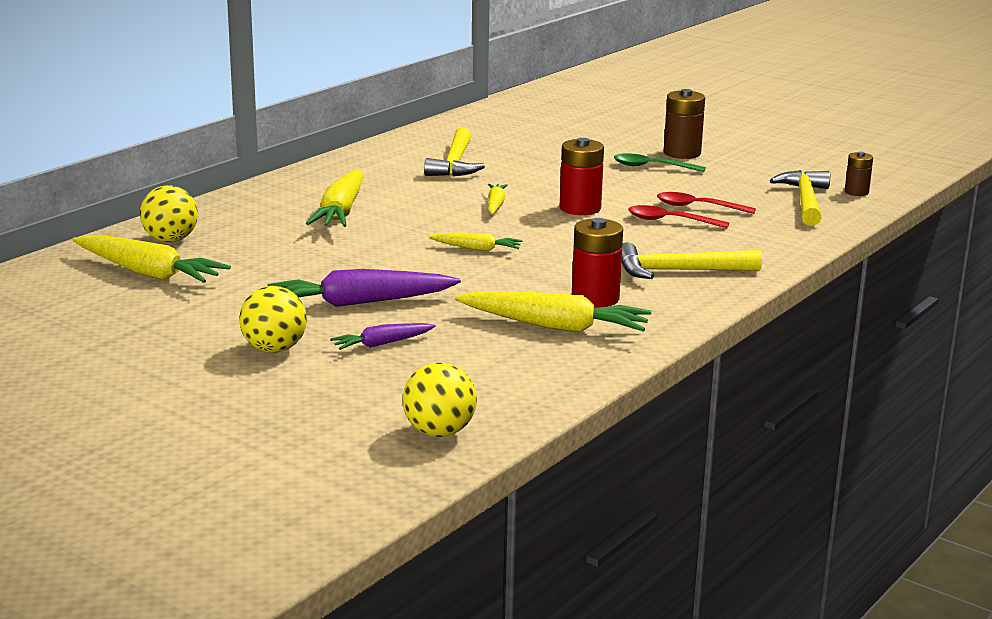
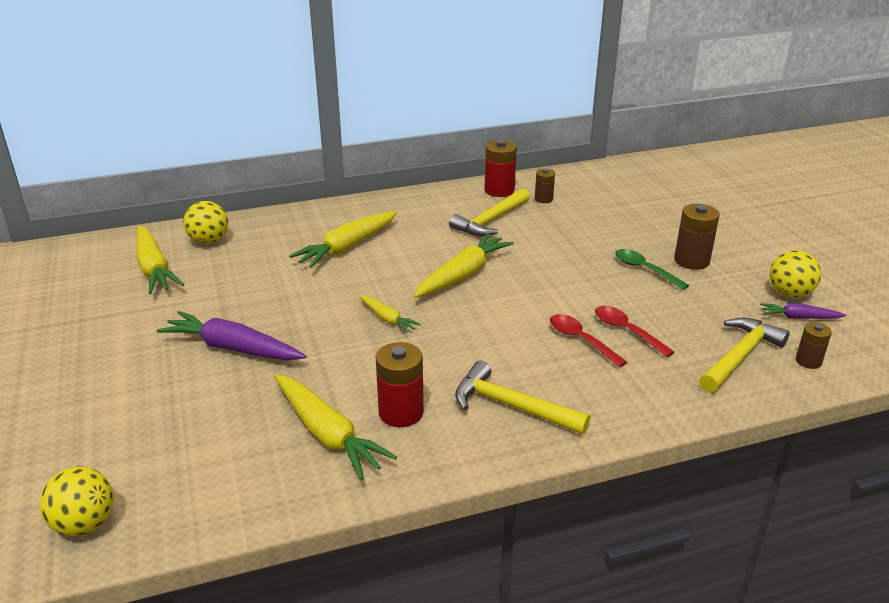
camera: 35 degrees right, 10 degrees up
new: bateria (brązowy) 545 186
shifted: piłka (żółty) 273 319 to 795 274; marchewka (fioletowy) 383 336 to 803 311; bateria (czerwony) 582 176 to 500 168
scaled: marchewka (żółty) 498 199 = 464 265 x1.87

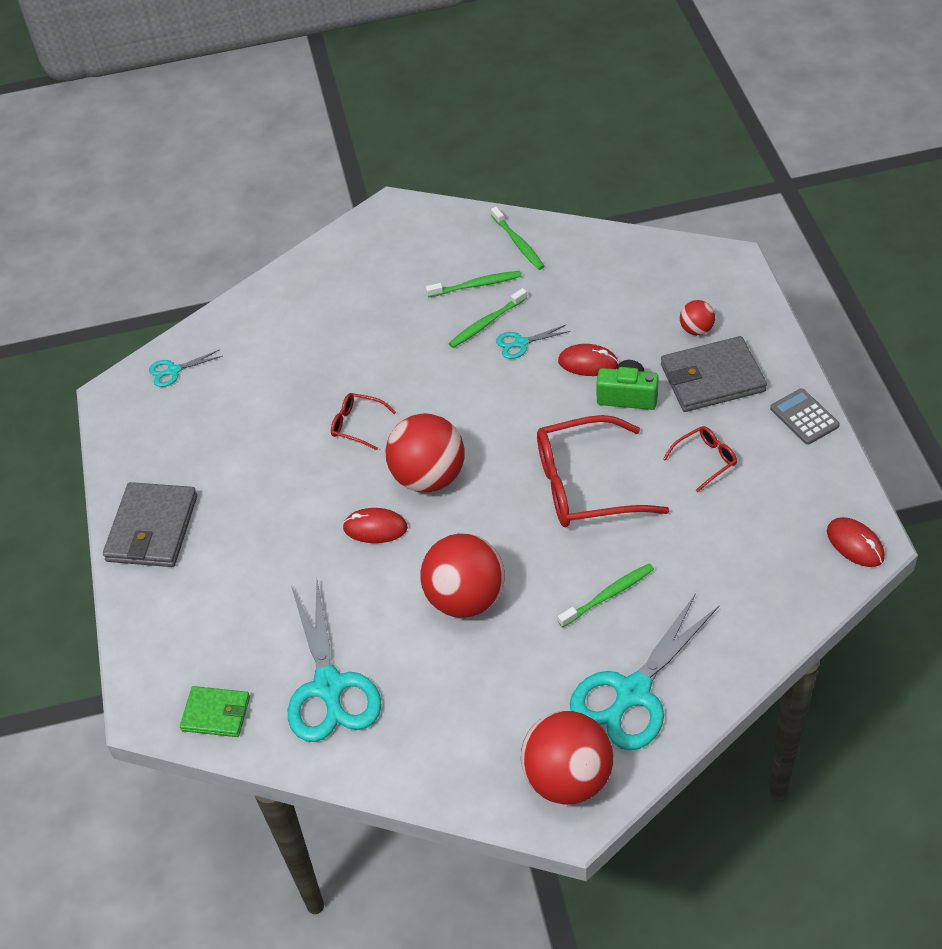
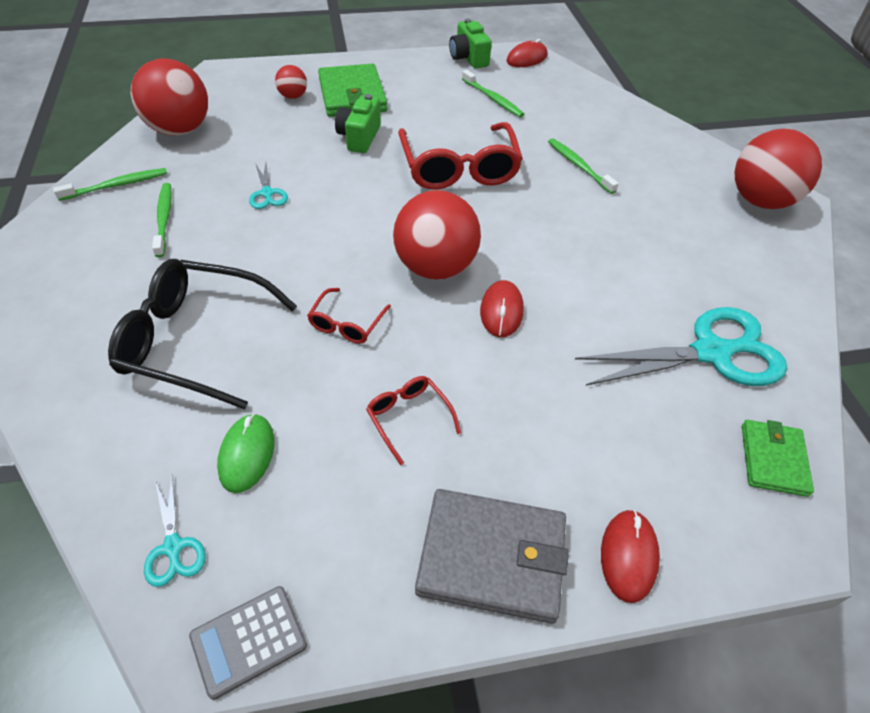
camera: 95 degrees left, 0 degrees up
gone: nożyczki (turkusowy) 644 671
new: okulary (czarny) 202 334; myszka (zielony) 245 453; aparat fotograficzny (zielony) 470 44
shifted: piłka (czerwony) 462 575 to 169 97; szczoteczka do zębów (zielony) 488 318 to 493 93; myszka (czerwony) 588 360 to 630 556; okulary (czerwony) 700 459 to 413 420; kalkulator (szary) 805 416 to 248 643
repainted: portfel (szary) 714 374 to portfel (zielony) 352 90

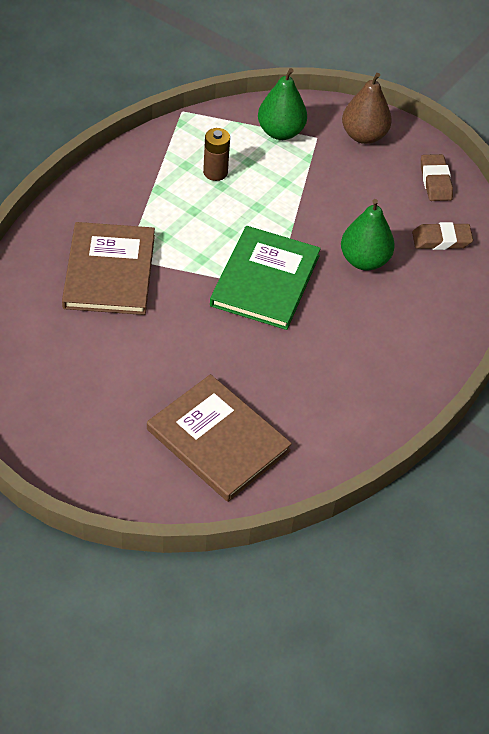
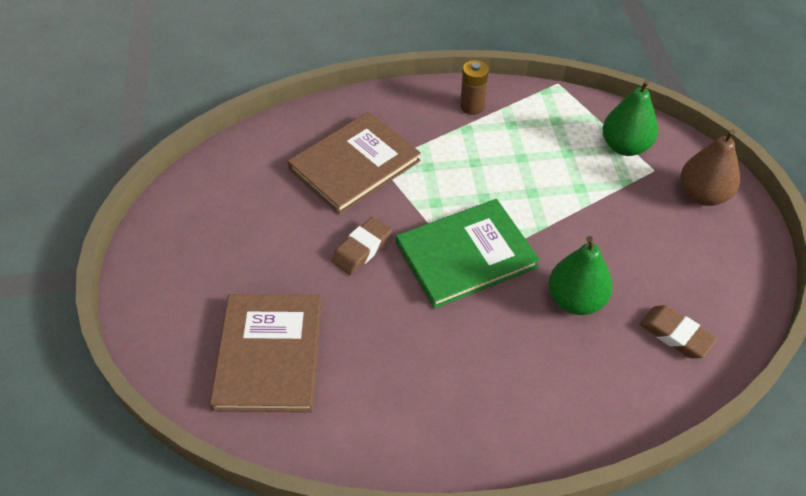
camera: 50 degrees right, 0 degrees up
shifted: bateria (brązowy) 216 154 to 474 87; gumka do mazania (brązowy) 437 177 to 361 246

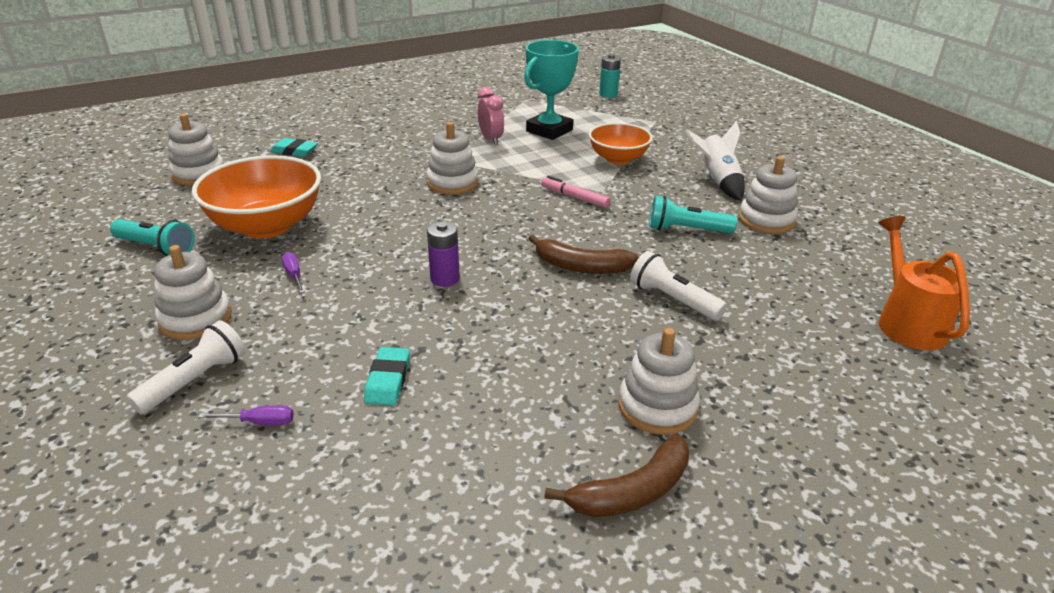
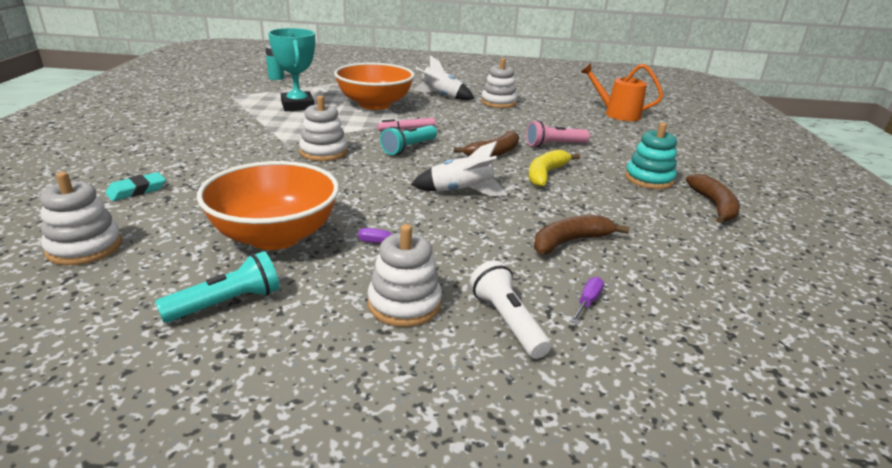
camera: 60 degrees left, 5 degrees down
gone: budzik (różowy) 491 116
new: banan (żółty) 554 168
shifted: latarka (turkusowy) 693 214 to 408 140
swapped: gumka do mazania (turkusowy) 387 376 to banan (brązowy) 582 234; bateria (fioletowy) 443 254 to rakieta (biały) 459 168
repainted: zabawka nakładanka (biały) 659 381 to zabawka nakładanka (turkusowy) 651 155; latarka (biały) 678 286 to latarka (różowy) 558 134
scaled: miska (pomarańczowy) 621 144 = 374 86 x1.61

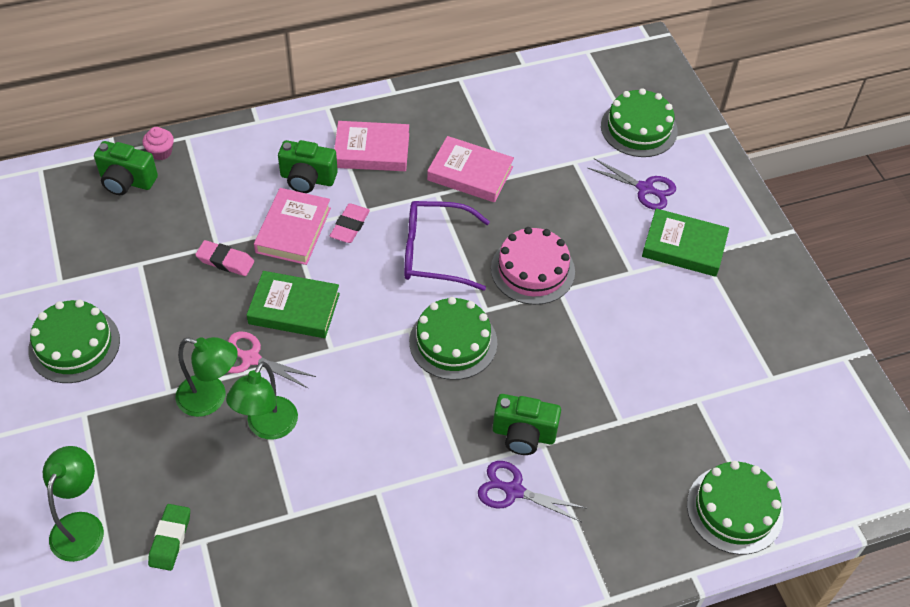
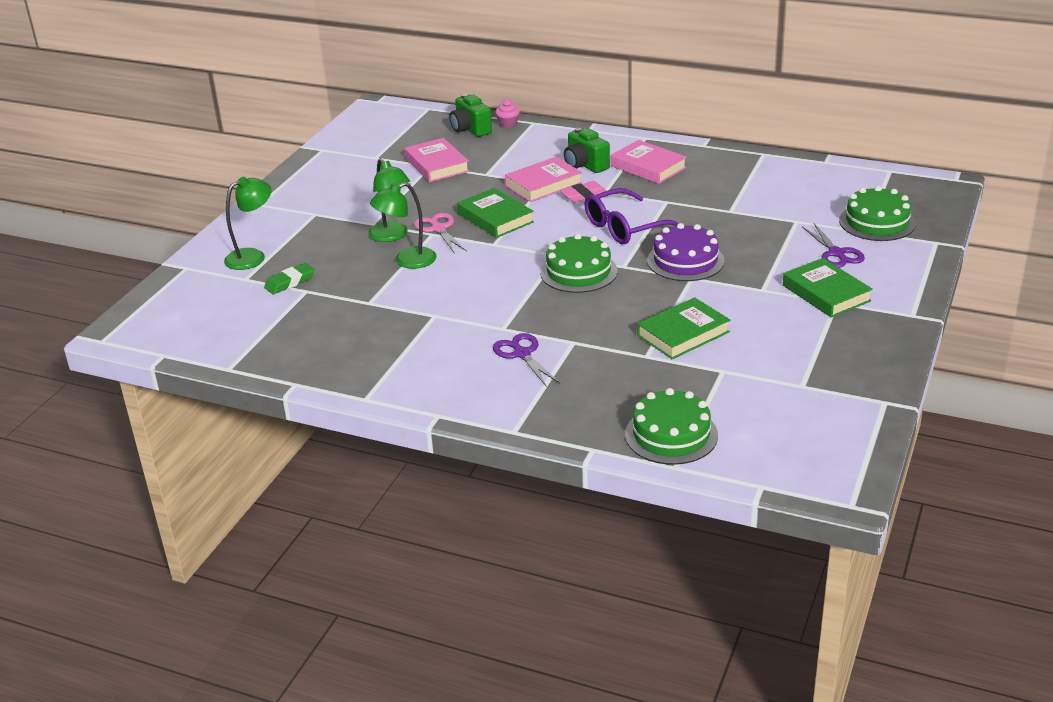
camera: 45 degrees right, 20 degrees down
gone: tort (zielony) 74 341; gumka do mazania (różowy) 224 258; aparat fotograficzny (zielony) 527 424
new: książka (zielony) 683 328
shifted: książka (różowy) 470 169 to 437 160
repainted: tort (różowy) 533 266 to tort (fioletowy) 686 252
rotated: okulary (fioletowy) 447 246 = 632 216 75 degrees counterclockwise

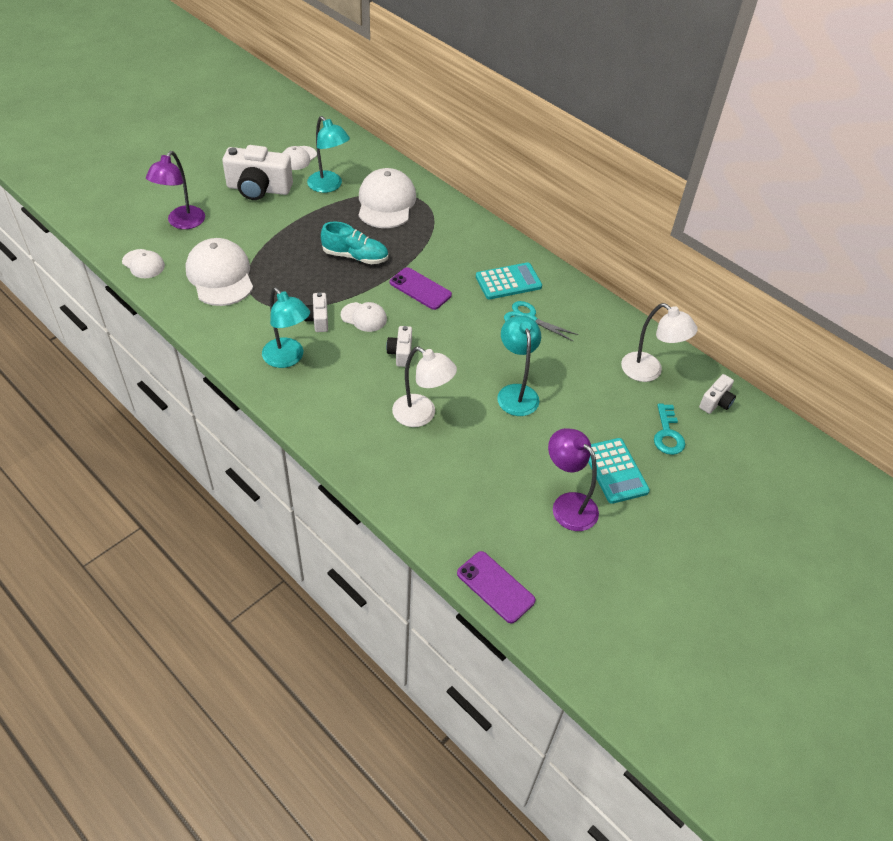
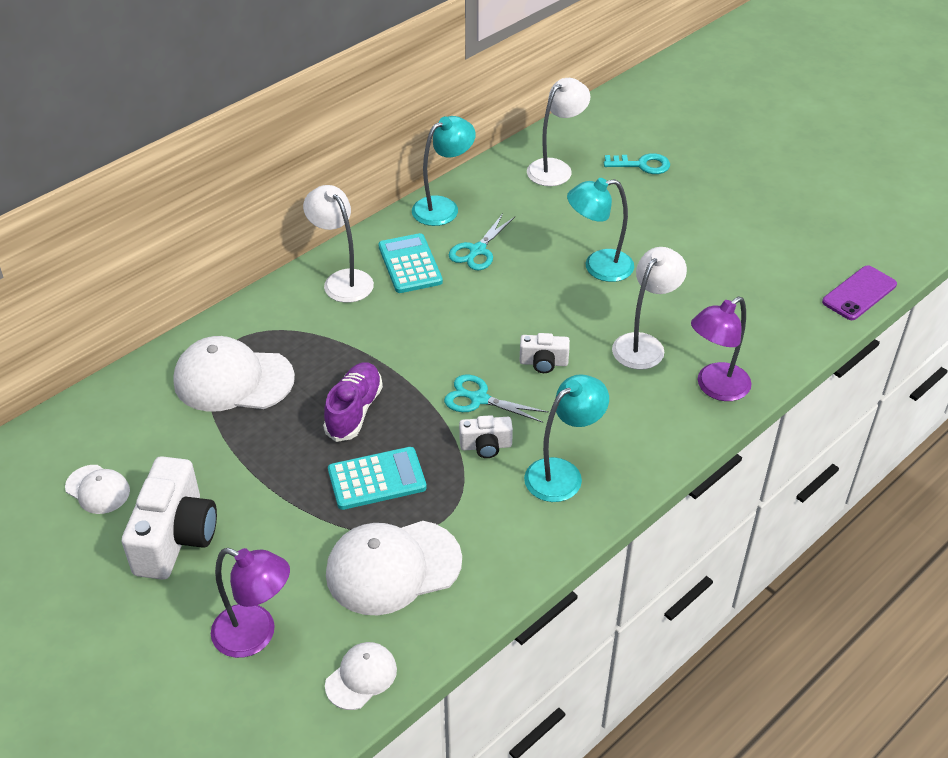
camera: 85 degrees left, 5 degrees down
gone: telefon (fioletowy) 421 288; aparat fotograficzny (biały) 717 394
new: lampka (biały) 338 244
shifted: lampka (turkusowy) 328 154 to 444 171; lampka (fioletowy) 573 479 to 721 348; kalkulator (turkusowy) 619 471 to 377 478
swapped: czapka (biały) 364 317 to nożyczki (turkusowy) 496 399
repainted: but (turkusowy) 354 243 to but (fioletowy) 353 402

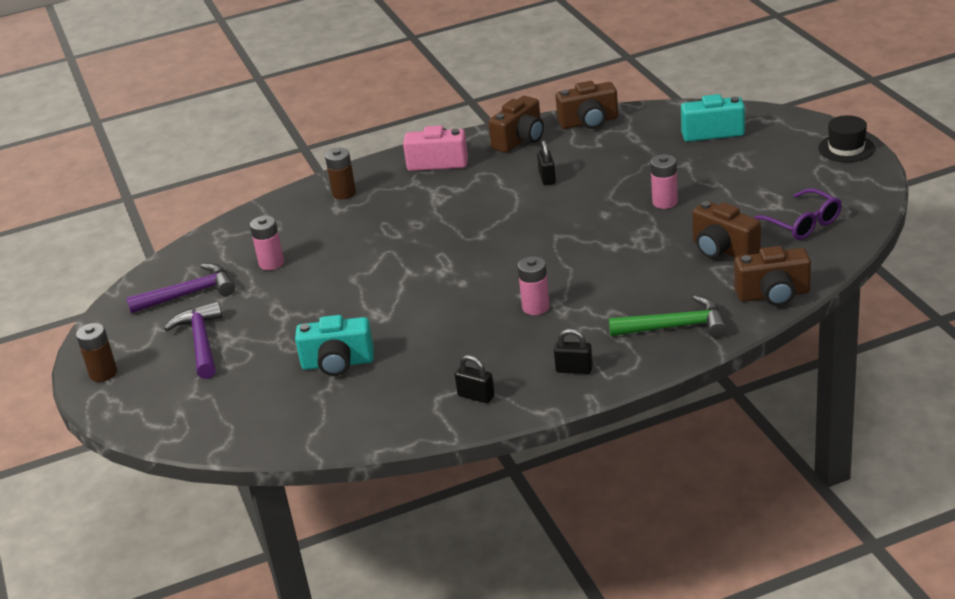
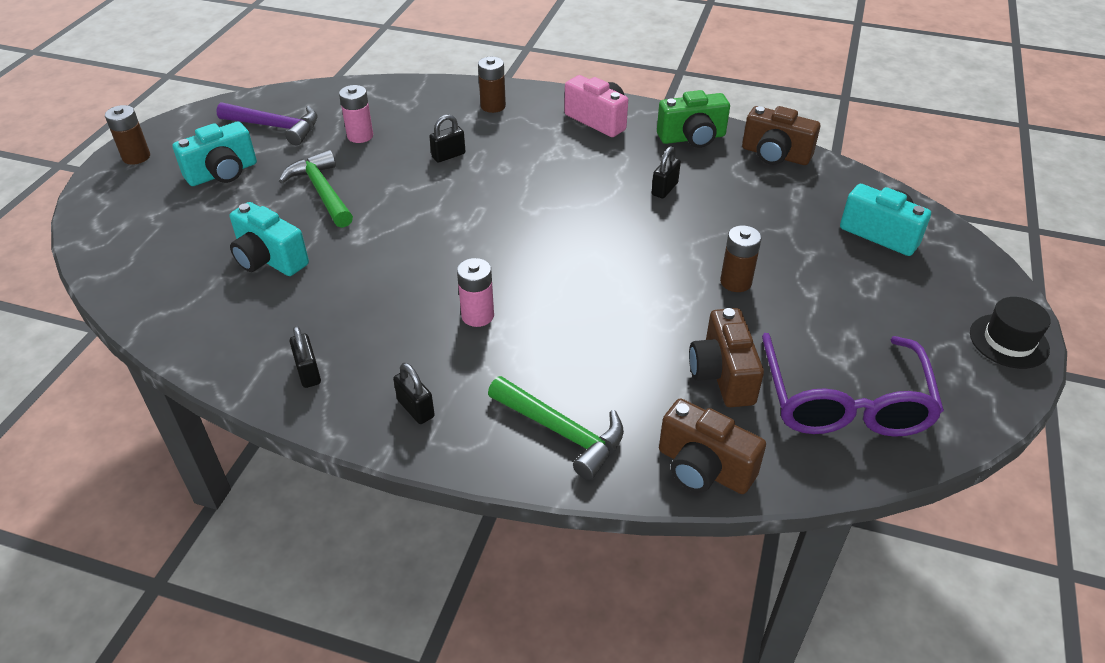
camera: 35 degrees right, 10 degrees up
new: młotek (zielony) 316 189; kłódka (czarny) 447 138
swapped: młotek (fioletowy) 193 340 to aparat fotograficzny (turkusowy) 215 153
repainted: aparat fotograficzny (brązowy) 516 124 to aparat fotograficzny (zielony) 693 119; bateria (różowy) 664 181 to bateria (brązowy) 741 258
scaled: okulary (fioletowy) 797 214 = 853 385 x1.59

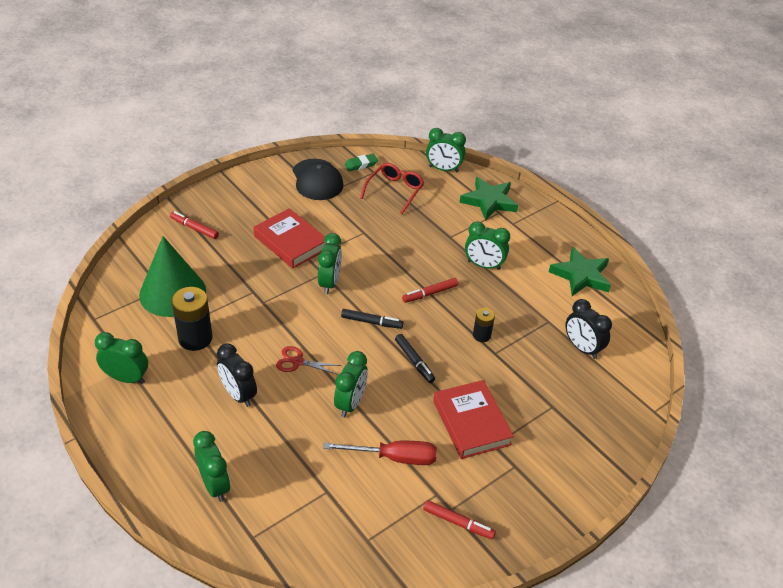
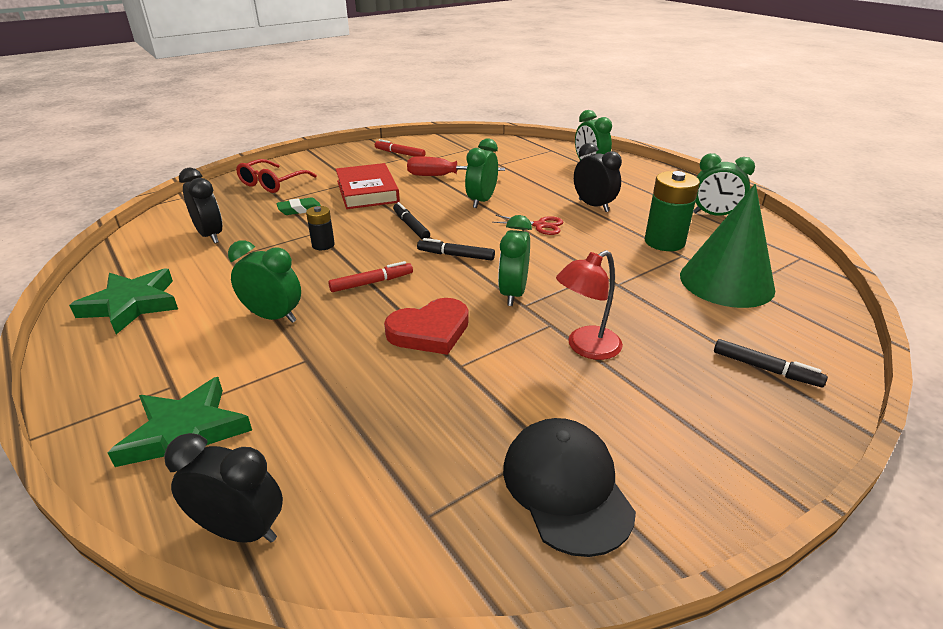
camera: 175 degrees left, 10 degrees down
new: serce (czerwony) 426 326
shifted: gumka do mazania (zielony) 361 162 to 298 206; okulary (czerwony) 392 188 to 276 176
swapped: książka (czerwony) 289 238 to lampka (czerwony) 589 305
repainted: flamaster (czerwony) 194 225 to flamaster (czarny) 771 363; bateria (czarny) 192 319 to bateria (zielony) 672 211; budzik (zielony) 446 150 to budzik (czarny) 223 488

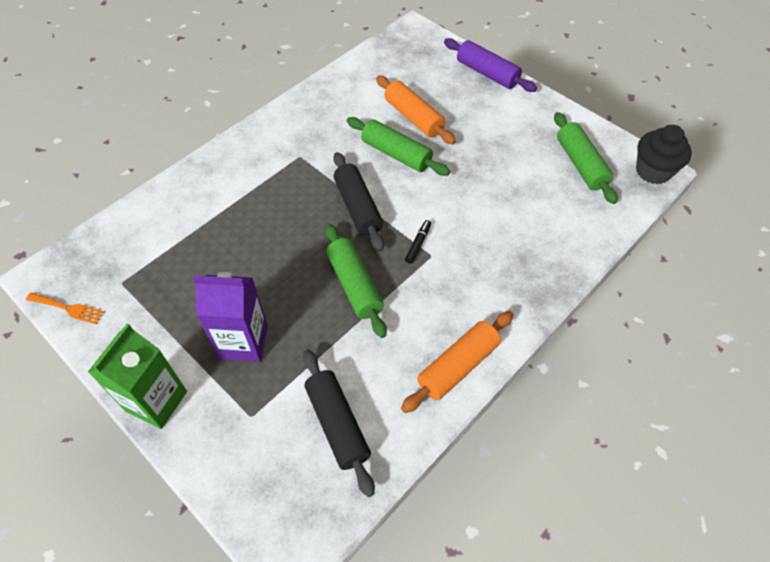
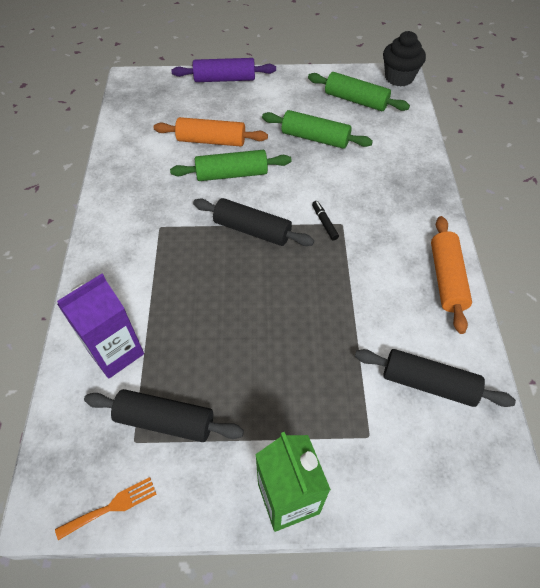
camera: 45 degrees left, 0 degrees up
new: wałek do ciasta (czarny) 164 415
shifted: karton mleka (fioletowy) 230 317 to 100 326; wałek do ciasta (zielony) 356 281 to 317 129

